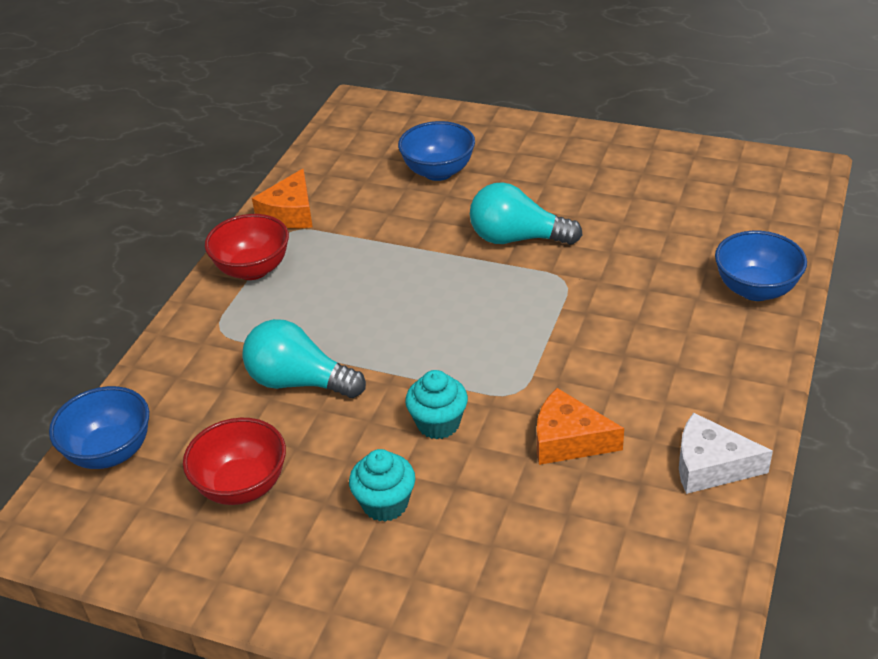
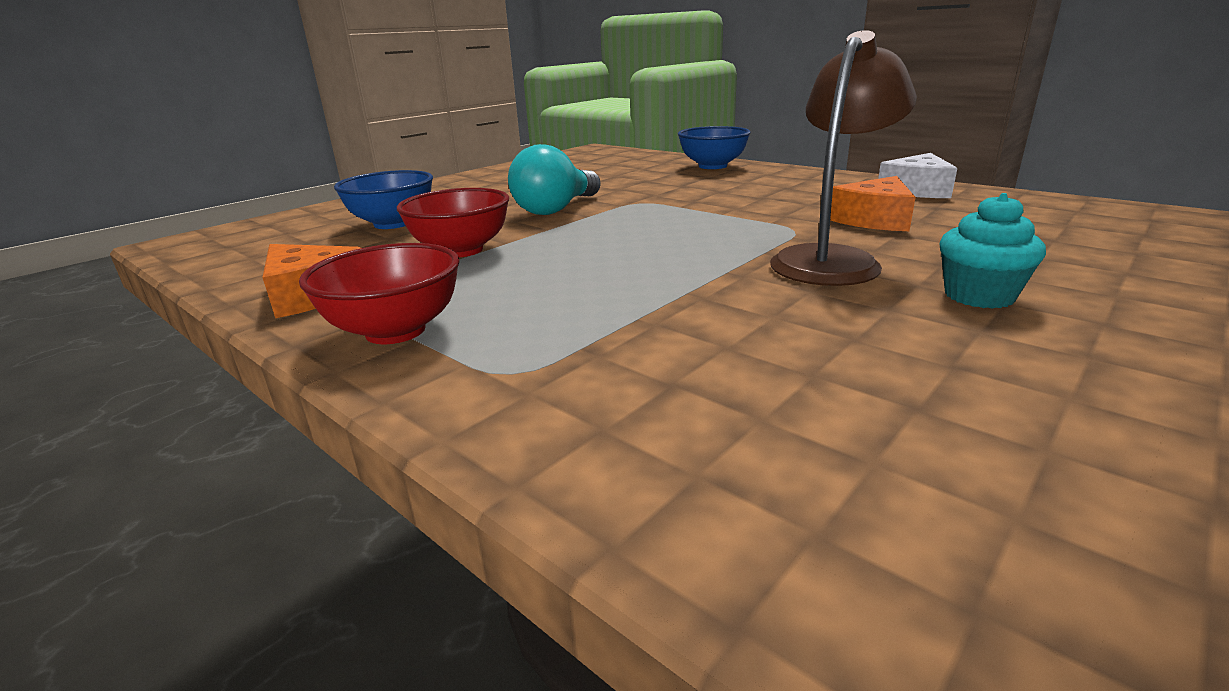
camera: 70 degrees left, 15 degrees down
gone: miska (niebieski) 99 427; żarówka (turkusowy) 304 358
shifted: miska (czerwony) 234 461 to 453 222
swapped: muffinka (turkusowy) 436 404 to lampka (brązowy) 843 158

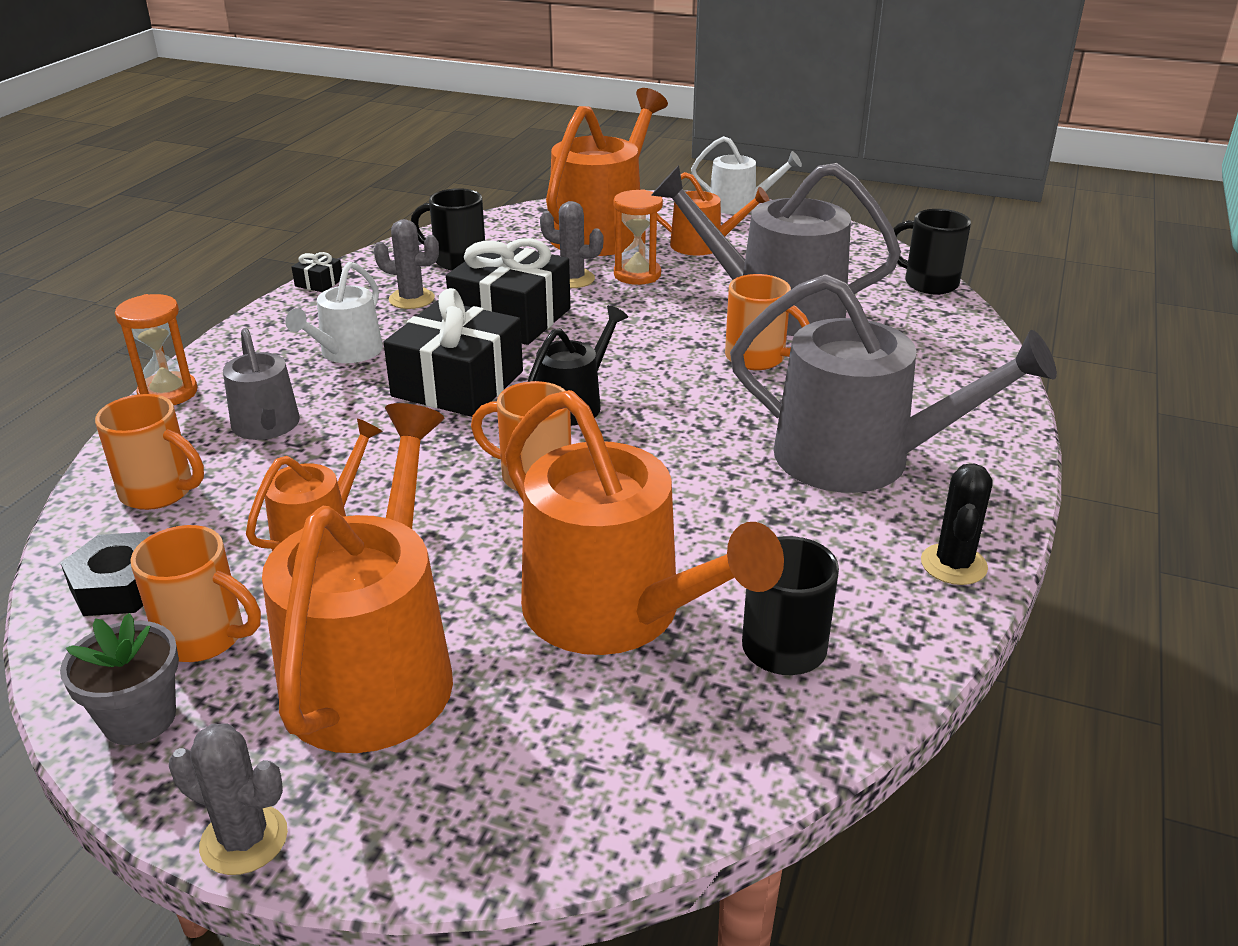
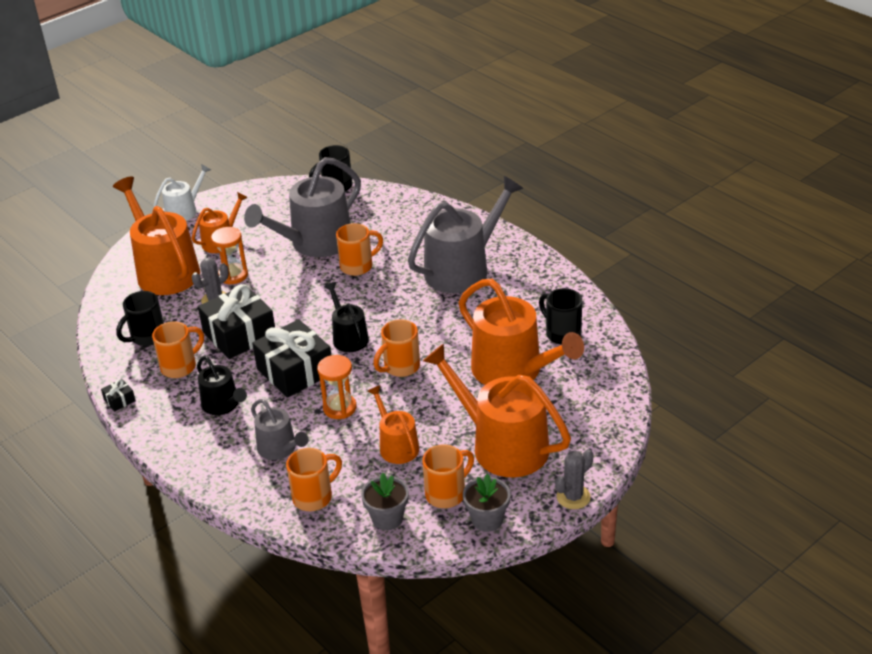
camera: 60 degrees left, 5 degrees up
gone: kaktus (czarny) 956 524
shifted: klepsydra (pomarańczowy) 156 349 to 337 387
swapped: nakrętka (czarny) 105 574 to doniczka (szary) 385 501; kaktus (szary) 406 264 to kubek (pomarańczowy) 178 350
repainted: konewka (biały) 334 312 to konewka (czarny) 222 385
rotated: konewka (szary) 261 384 = 279 429 45 degrees clockwise; konewka (pomarańczowy) 644 522 = 521 332 60 degrees clockwise

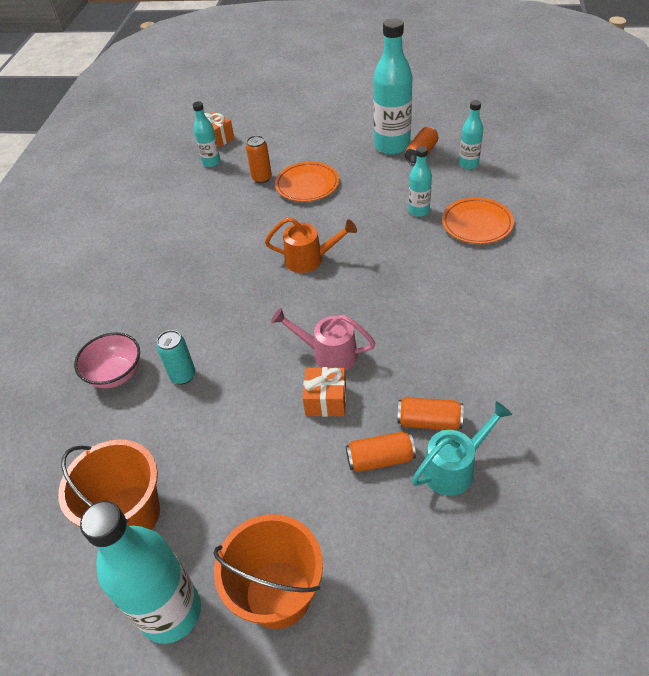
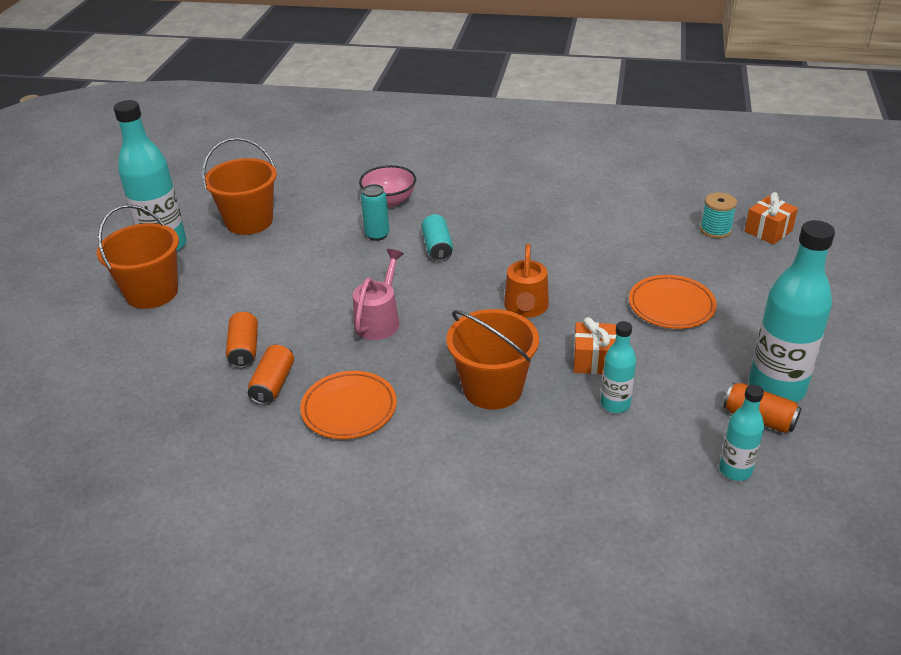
camera: 90 degrees right, 10 degrees down
gone: puszka (pomarańczowy) 259 159; konewka (turkusowy) 462 448
new: puszka (turkusowy) 437 238; wiadro (pomarańczowy) 492 359
shifted: prezent (pomarańczowy) 324 392 to 594 345; talerz (pomarańczowy) 478 220 to 348 405
swapped: butelka (turkusowy) 206 134 to szpulka (turkusowy) 718 215

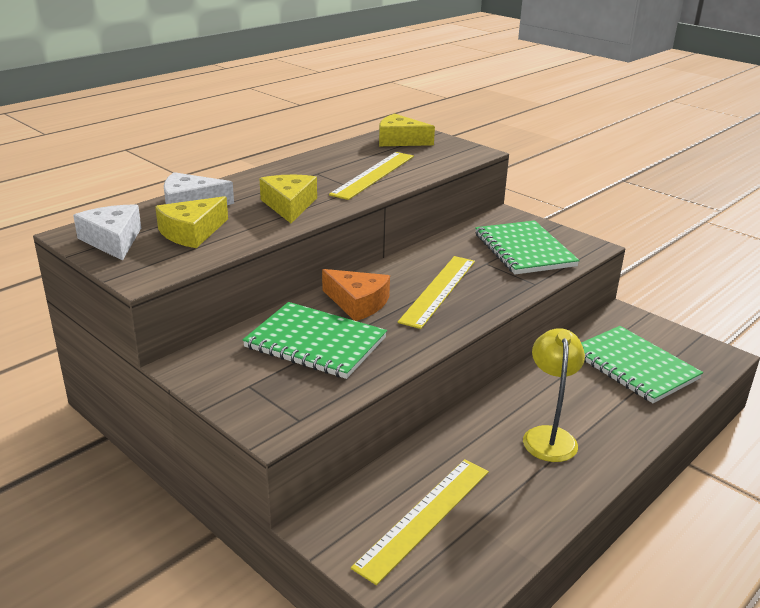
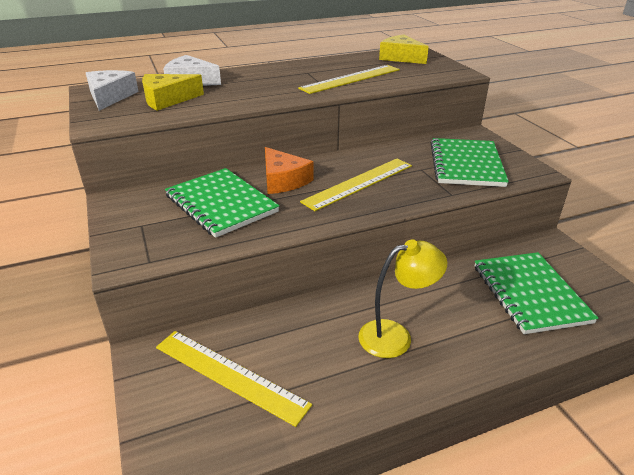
camera: 25 degrees right, 5 degrees up
gone: ser (żółty) 288 199
rotated: linijka (żółty) 420 522 = 234 379 60 degrees clockwise; lampka (żółty) 554 395 = 403 298 45 degrees clockwise

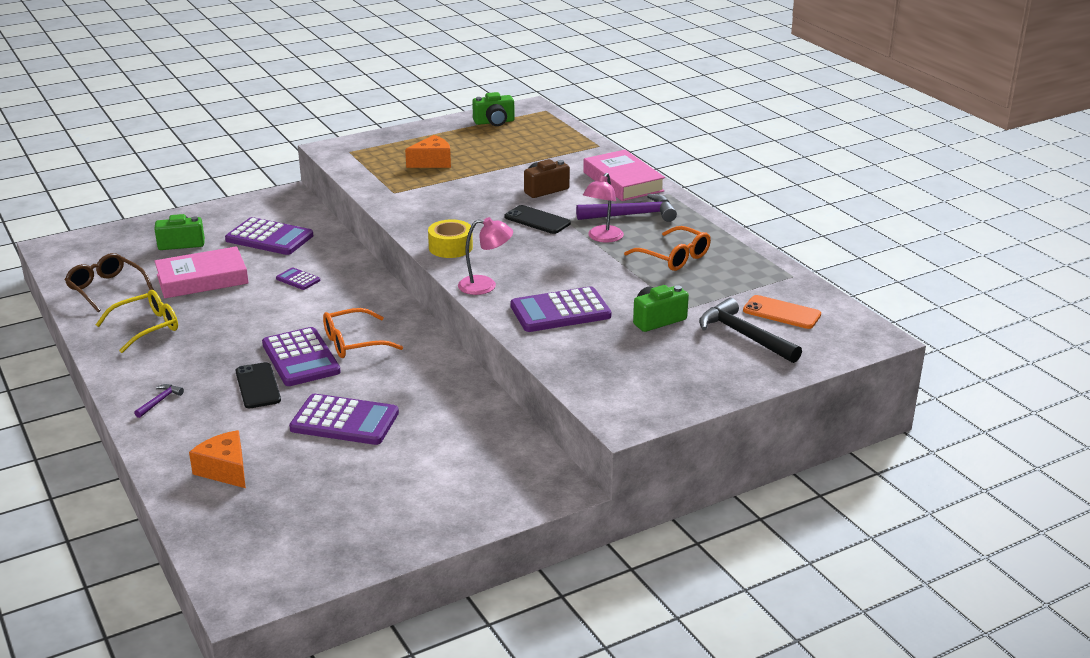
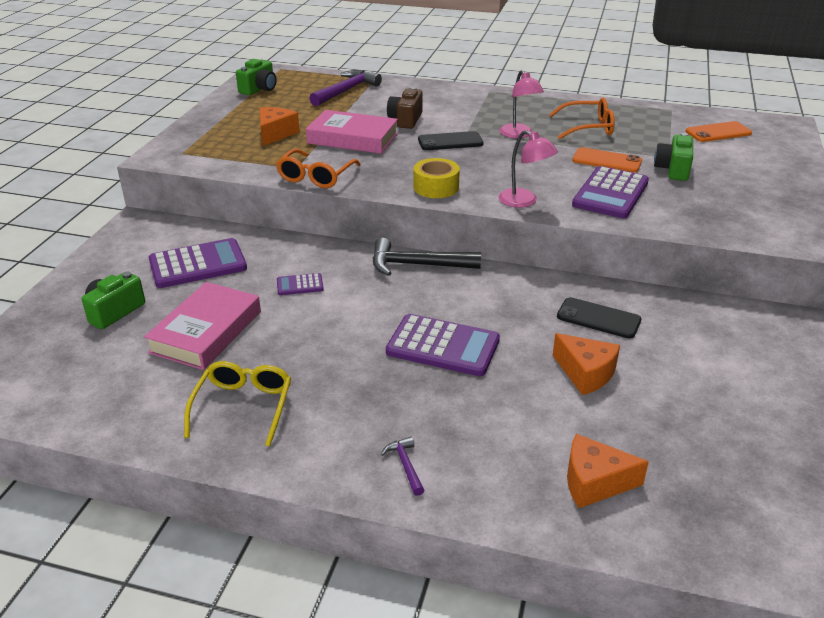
camera: 45 degrees left, 5 degrees up
gone: okulary (brązowy) 109 282
new: telefon (pomarańczowy) 607 160
shifted: telefon (czarny) 258 385 to 599 318; okulary (pomarańczowy) 363 333 to 318 168; młotek (fioletowy) 626 208 to 345 88; książka (różowy) 624 175 to 352 132; młotek (czarny) 750 330 to 427 257
swapped: kalkulator (fioletowy) 344 419 to ser (pomarańczowy) 586 364
rotated: lampka (różowy) 485 256 = 528 169 90 degrees clockwise

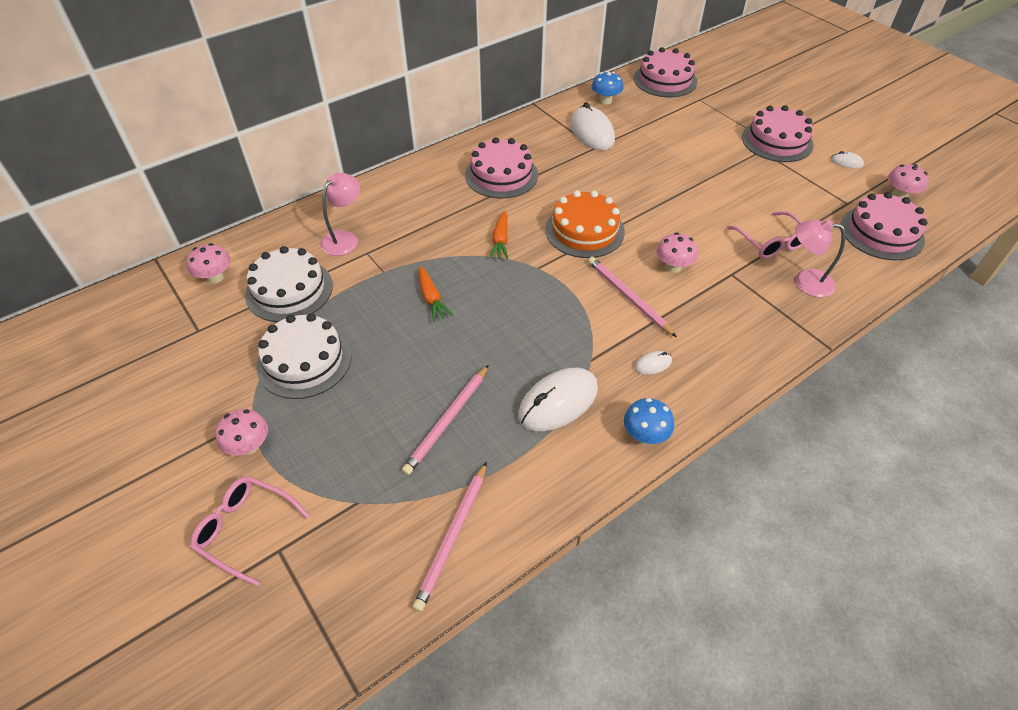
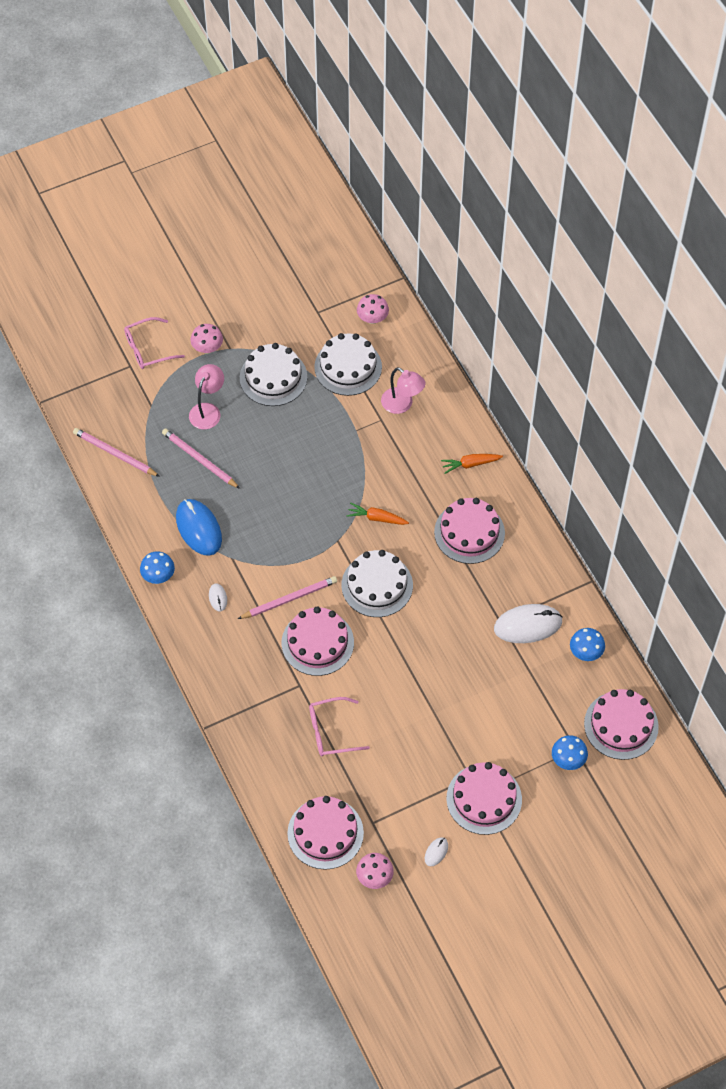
camera: 100 degrees right, 10 degrees up
new: grzyb (niebieski) 570 752
shifted: marchewka (pomarańczowy) 436 293 to 472 464; lampka (różowy) 820 258 to 206 396
swapped: grzyb (różowy) 677 252 to tort (różowy) 318 641
repainted: myszka (biały) 558 399 to myszka (niebieski) 199 527; tort (pomarańczowy) 585 224 to tort (biały) 377 583
rotated: okulary (różowy) 250 531 = 154 343 150 degrees counterclockwise

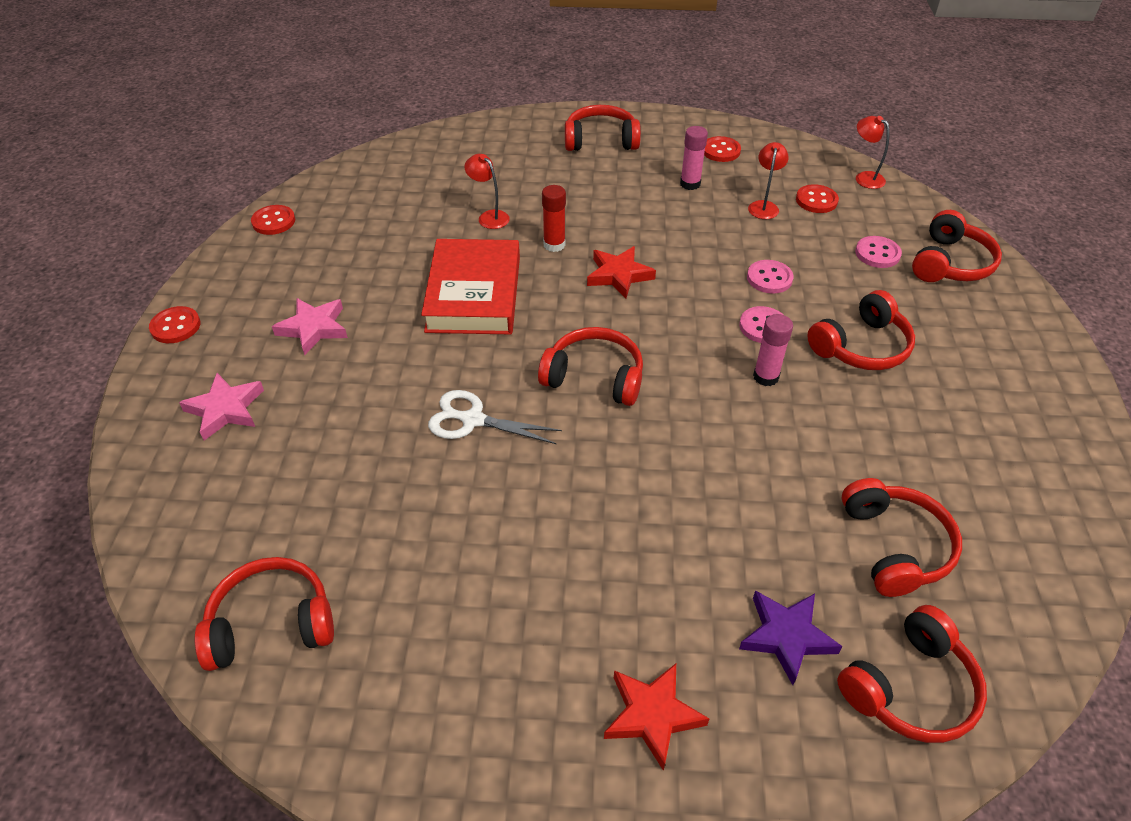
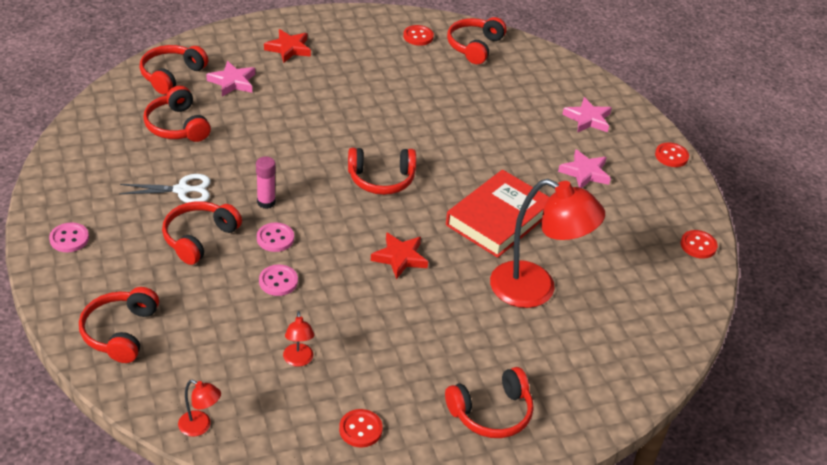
camera: 155 degrees right, 5 degrees down
gone: klej w sztyfcie (czerwony) 554 218; klej w sztyfcie (różowy) 694 158
shifted: nożyczki (biały) 495 417 to 165 188; guzik (czerwony) 817 198 to 418 35; guzik (różowy) 878 252 to 69 237
repainted: gwiazda (fioletowy) 790 637 to gwiazda (różowy) 230 79
rotated: słuchawki (czerwony) 264 614 = 477 40 150 degrees clockwise; książka (czerwony) 470 286 = 497 214 60 degrees clockwise
scaled: lampka (czerwony) 487 191 = 547 243 x2.32

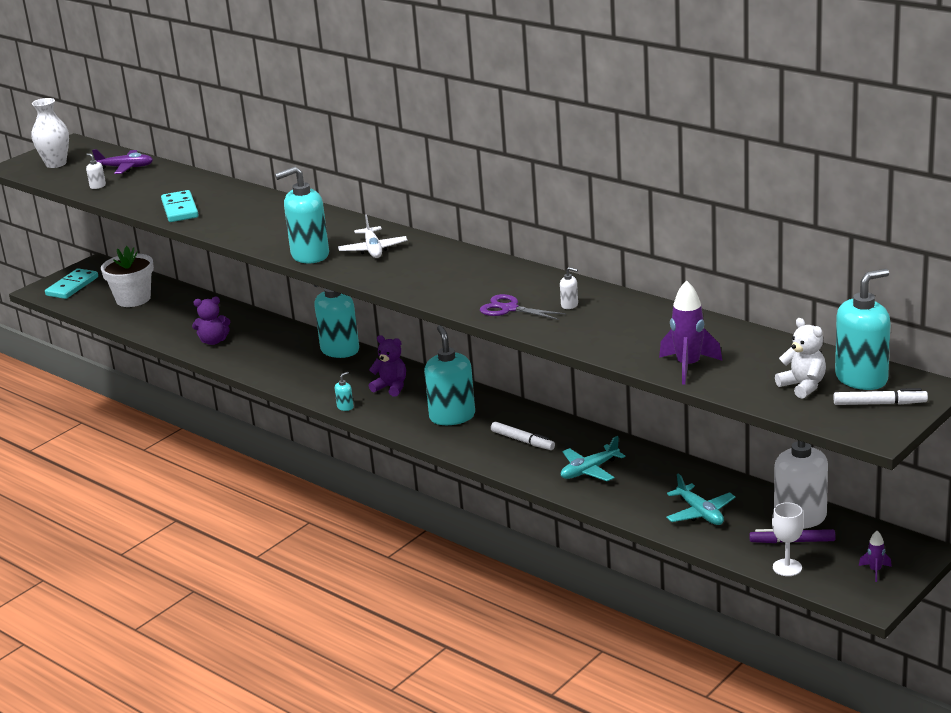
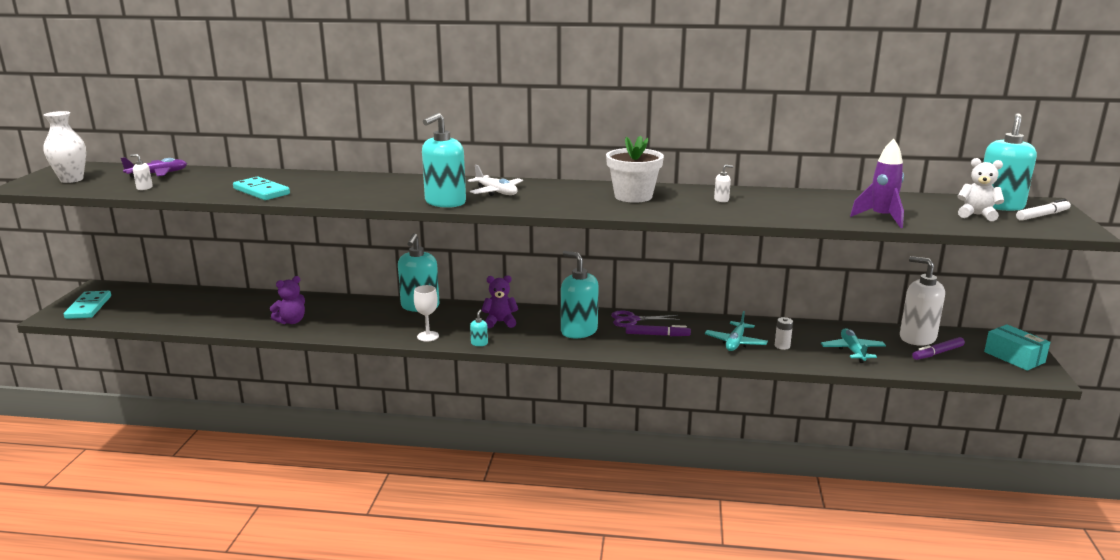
camera: 35 degrees left, 5 degrees down
new: bateria (biały) 784 333
shifted: doniczka (biały) 127 276 to 635 169; nożyczki (fioletowy) 523 307 to 645 319; kielich (biały) 788 539 to 426 313
swapped: rakieta (fioletowy) 875 556 to pudełko (turkusowy) 1017 347
repainted: flamaster (biały) 523 436 to flamaster (fioletowy) 658 330
rotated: samolot (turkusowy) 700 499 = 853 345 120 degrees counterclockwise

